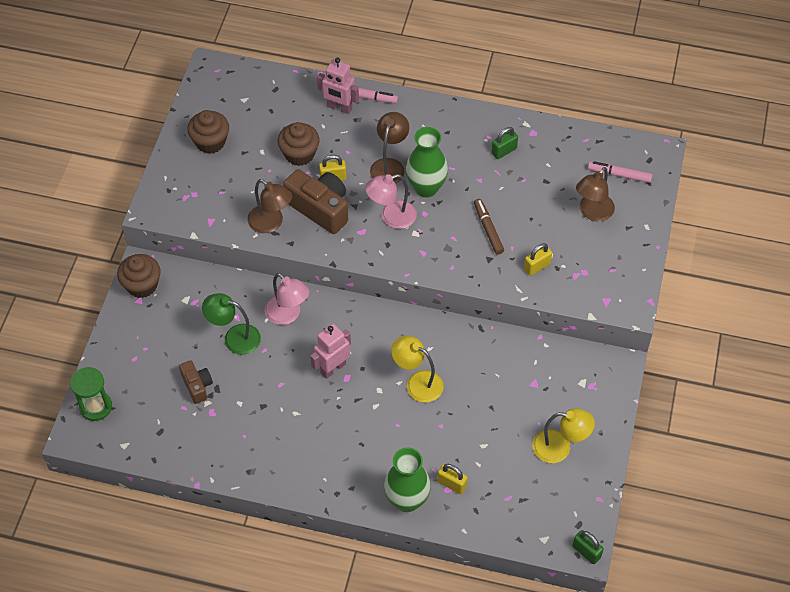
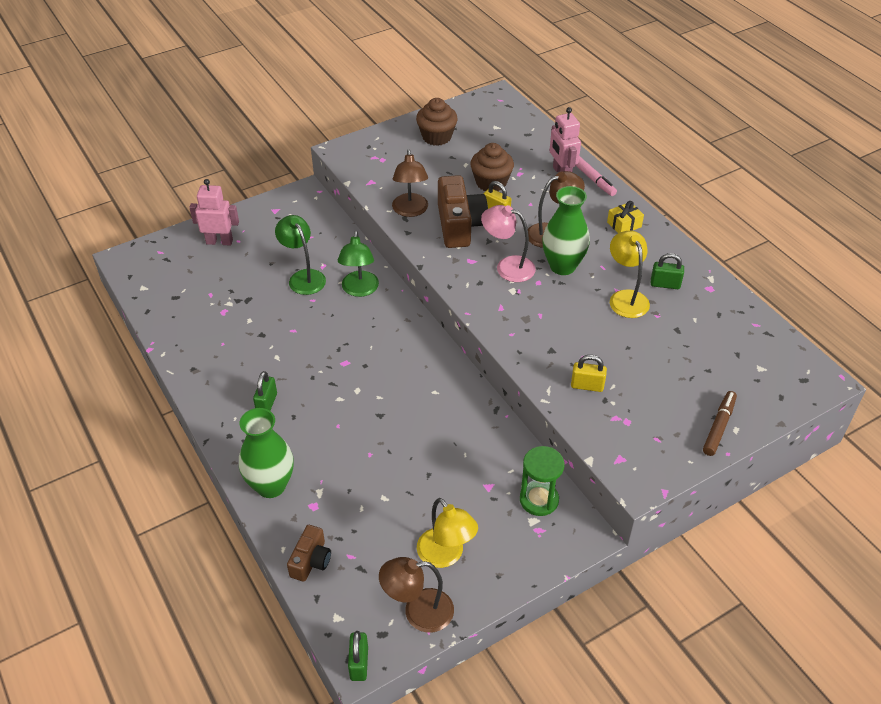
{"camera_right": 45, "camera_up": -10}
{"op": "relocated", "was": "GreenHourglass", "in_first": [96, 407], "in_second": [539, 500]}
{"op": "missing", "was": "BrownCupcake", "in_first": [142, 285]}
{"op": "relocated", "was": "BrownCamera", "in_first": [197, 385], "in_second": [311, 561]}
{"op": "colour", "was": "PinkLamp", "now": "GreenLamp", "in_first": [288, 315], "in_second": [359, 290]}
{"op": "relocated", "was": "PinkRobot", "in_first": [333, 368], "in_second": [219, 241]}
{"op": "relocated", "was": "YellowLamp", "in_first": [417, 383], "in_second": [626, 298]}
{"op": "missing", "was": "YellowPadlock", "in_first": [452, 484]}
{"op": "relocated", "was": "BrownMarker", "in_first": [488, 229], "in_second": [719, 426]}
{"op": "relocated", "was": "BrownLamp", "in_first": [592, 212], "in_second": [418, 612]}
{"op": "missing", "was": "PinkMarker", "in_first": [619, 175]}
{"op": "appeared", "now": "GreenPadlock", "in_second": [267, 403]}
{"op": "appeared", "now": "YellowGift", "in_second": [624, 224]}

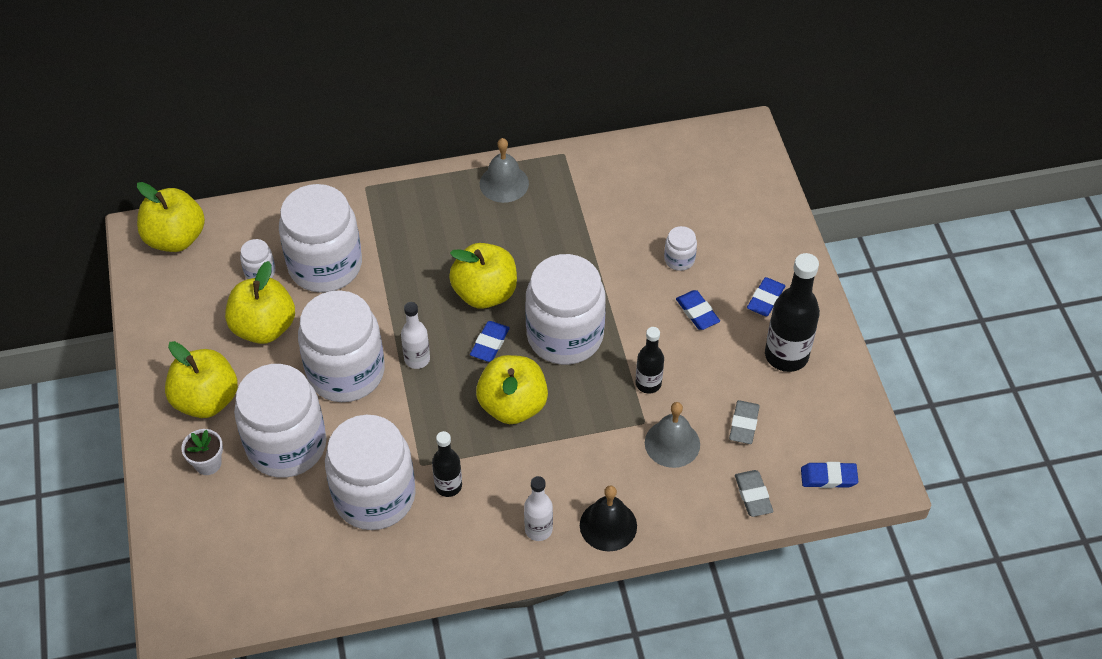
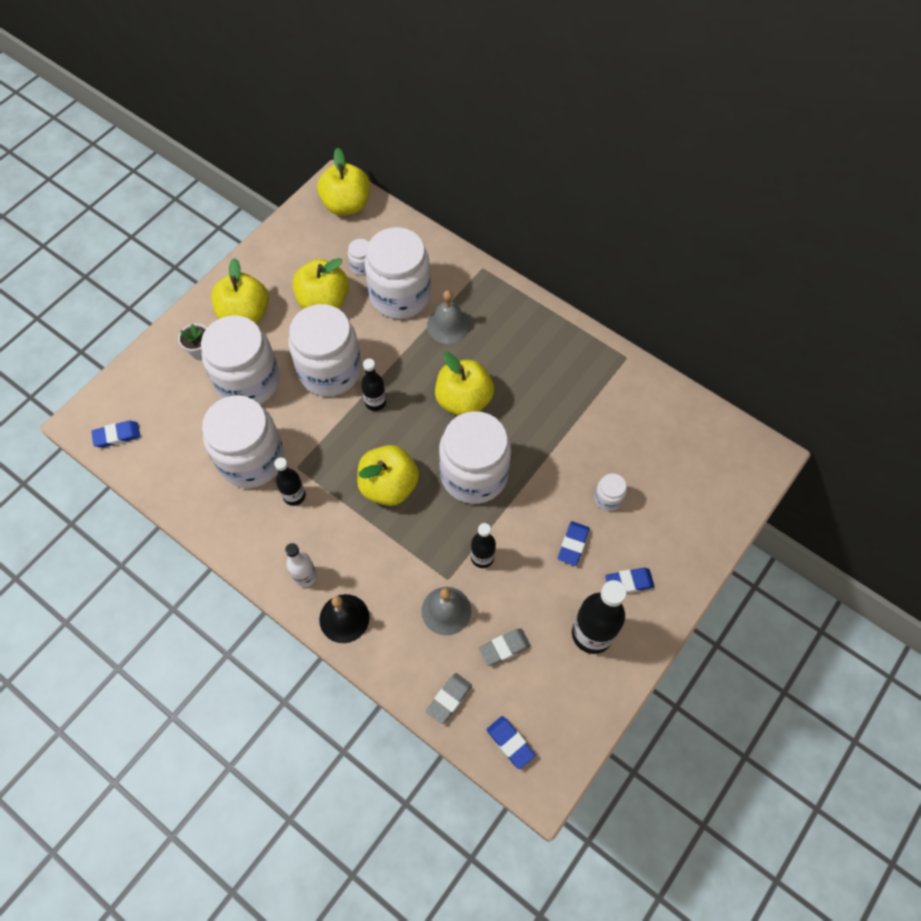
{"camera_right": 50, "camera_up": 10}
{"op": "colour", "was": "WhiteBottle", "now": "BlackBottle", "in_first": [417, 359], "in_second": [375, 402]}
{"op": "relocated", "was": "BlueEraser", "in_first": [490, 344], "in_second": [117, 436]}
{"op": "relocated", "was": "GreyBell", "in_first": [504, 183], "in_second": [448, 325]}

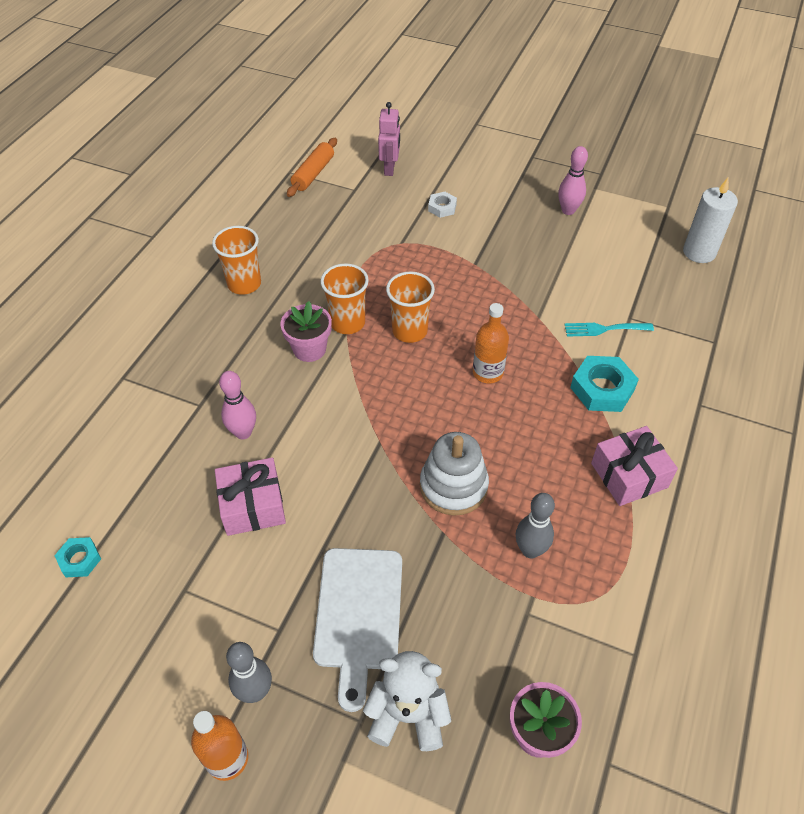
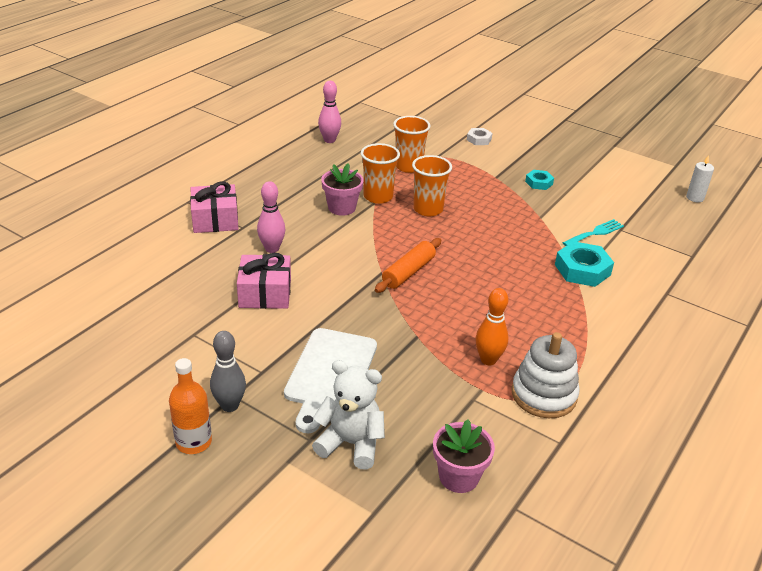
{"camera_right": 10, "camera_up": -15}
{"op": "relocated", "was": "TurquoiseNut", "in_first": [80, 560], "in_second": [539, 183]}
{"op": "relocated", "was": "OrangeCup", "in_first": [244, 284], "in_second": [408, 166]}
{"op": "relocated", "was": "OrangeRollingPin", "in_first": [313, 174], "in_second": [408, 272]}
{"op": "missing", "was": "PinkRobot", "in_first": [390, 169]}
{"op": "relocated", "was": "WhiteStackingToy", "in_first": [453, 486], "in_second": [543, 395]}
{"op": "missing", "was": "OrangeBottle", "in_first": [488, 373]}
{"op": "colour", "was": "GreyBowlingPin", "now": "OrangeBowlingPin", "in_first": [530, 550], "in_second": [488, 360]}
{"op": "relocated", "was": "PinkBowlingPin", "in_first": [568, 210], "in_second": [329, 140]}
{"op": "spun", "was": "TurquoiseFork", "in_first": [604, 329], "in_second": [595, 233], "clockwise": 135}
{"op": "relocated", "was": "PinkGift", "in_first": [629, 475], "in_second": [215, 220]}
{"op": "size", "was": "WhiteCandle", "in_first": [699, 252], "in_second": [695, 198], "ratio": 0.61}

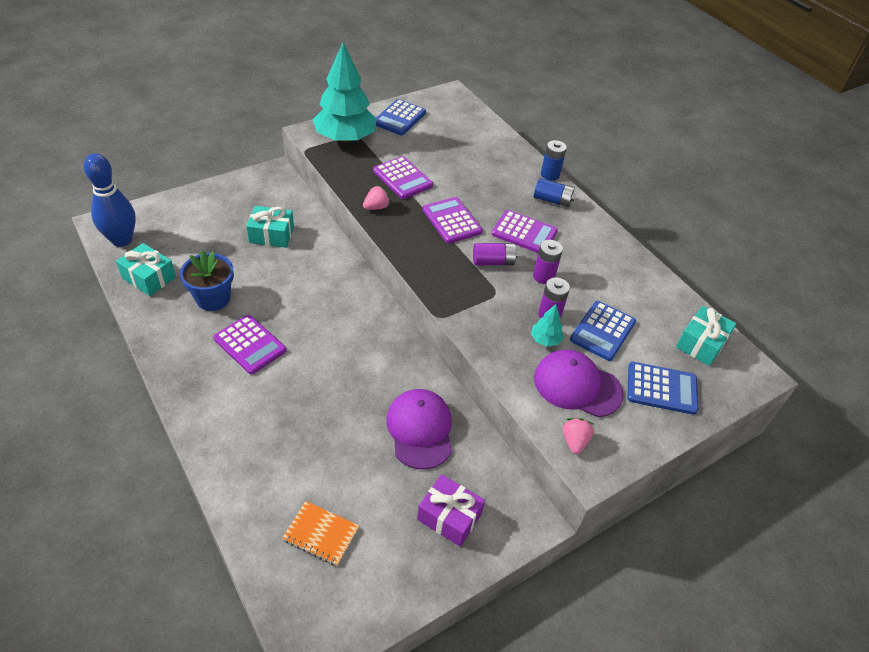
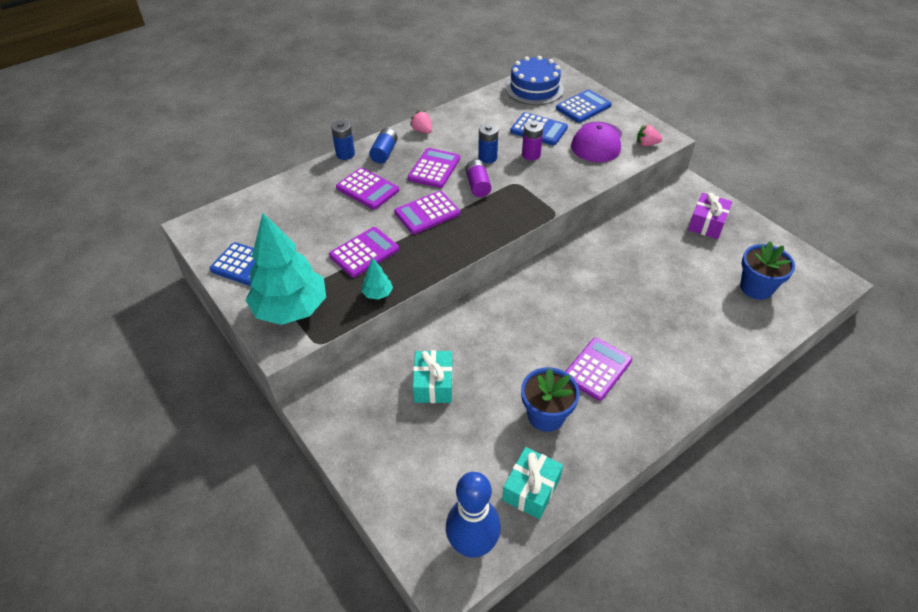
{"camera_right": -90, "camera_up": 0}
{"op": "exchanged", "was": "OrangeNotebook", "now": "BlueFlowerPot", "in_first": [321, 534], "in_second": [756, 287]}
{"op": "relocated", "was": "PinkStrawberry", "in_first": [376, 207], "in_second": [422, 131]}
{"op": "missing", "was": "PurpleCap", "in_first": [420, 430]}
{"op": "relocated", "was": "TurquoiseTree", "in_first": [545, 340], "in_second": [377, 294]}
{"op": "colour", "was": "PurpleBattery", "now": "BlueBattery", "in_first": [543, 276], "in_second": [487, 157]}
{"op": "spun", "was": "BlueCalculator", "in_first": [661, 388], "in_second": [583, 107], "clockwise": 45}
{"op": "exchanged", "was": "TurquoiseGift", "now": "BlueCake", "in_first": [701, 343], "in_second": [534, 88]}
{"op": "appeared", "now": "PurpleCalculator", "in_second": [367, 189]}

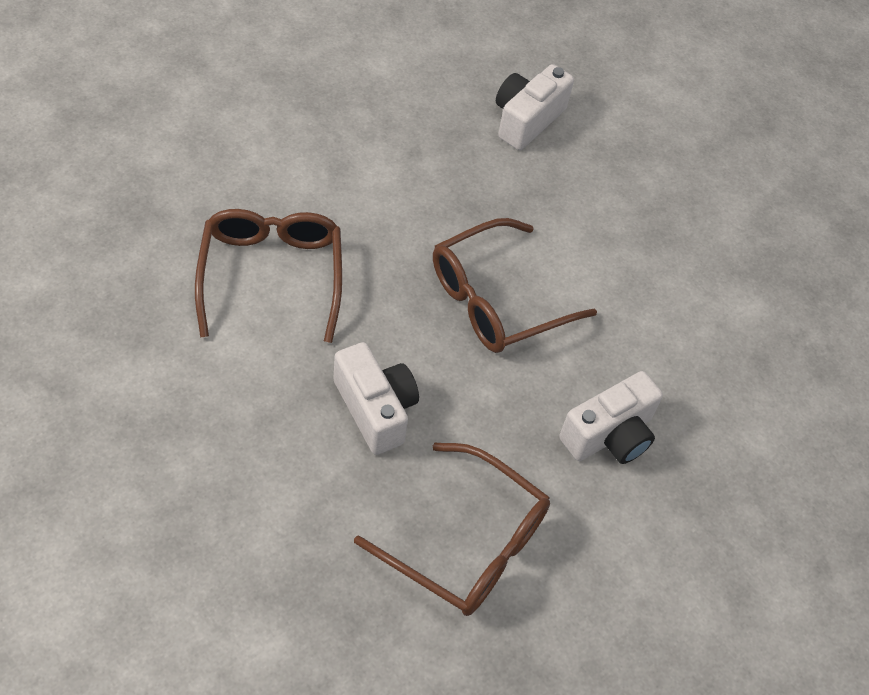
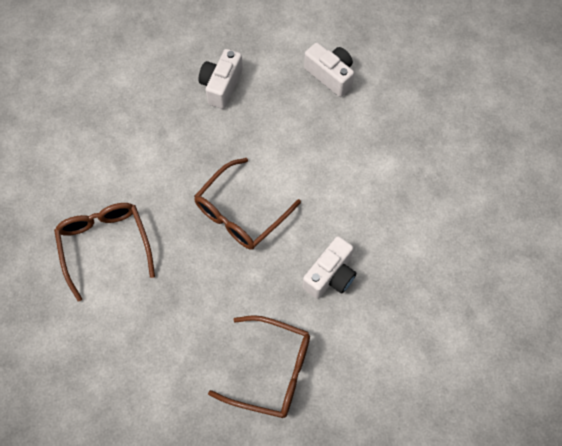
{"camera_right": -10, "camera_up": 10}
{"op": "relocated", "was": "WhiteCamera", "in_first": [375, 409], "in_second": [330, 75]}

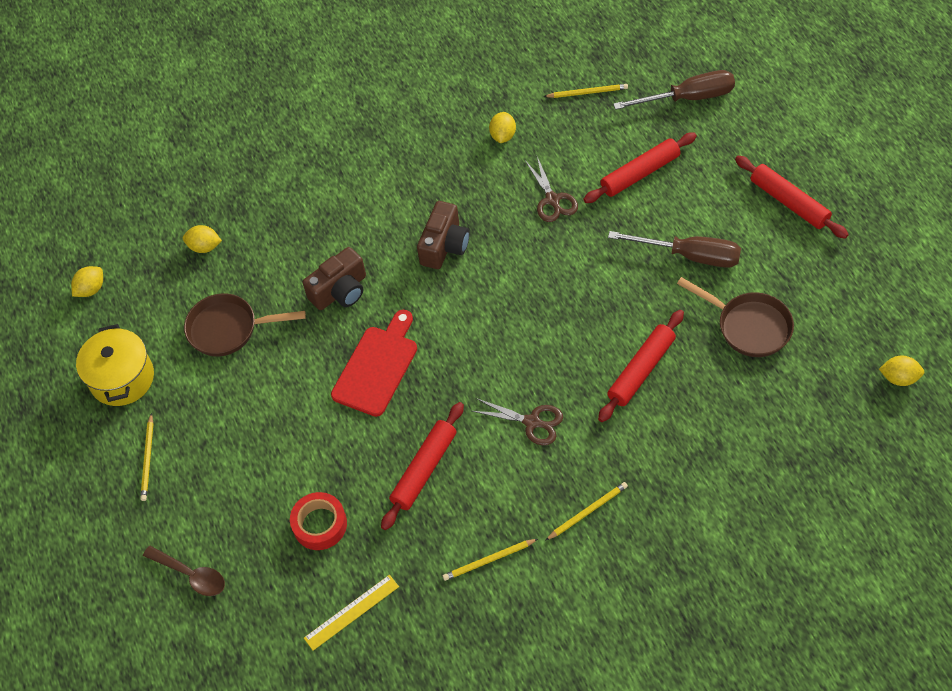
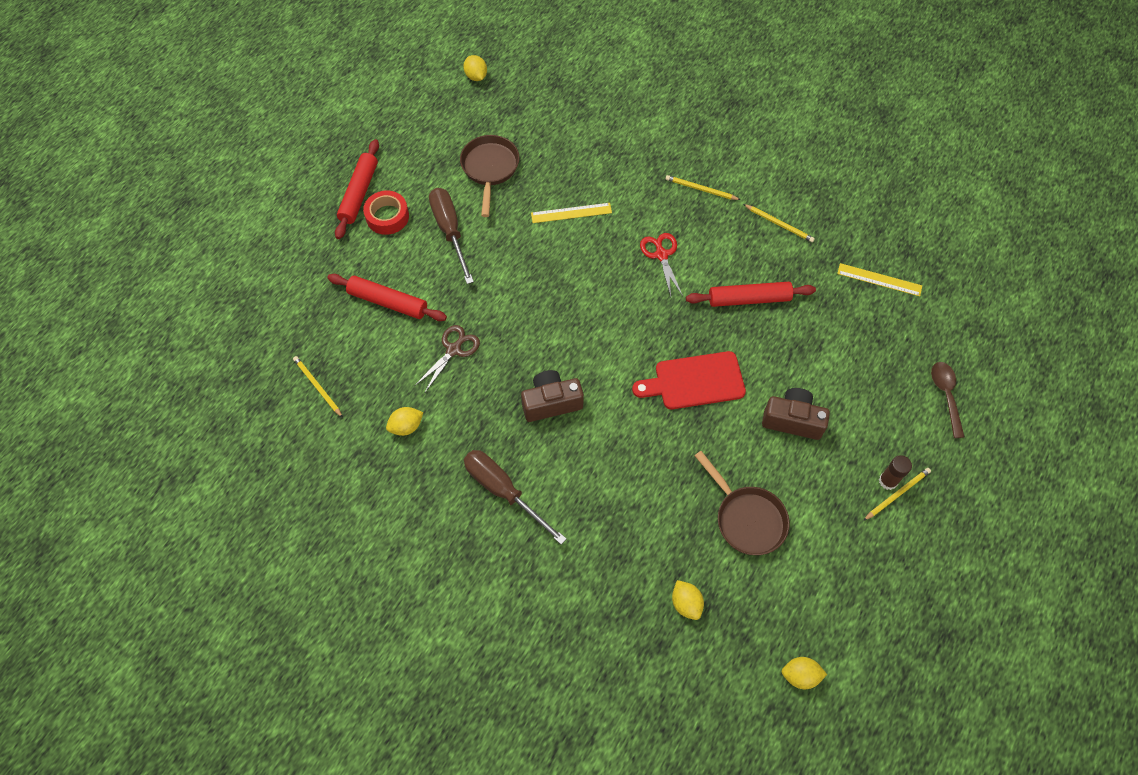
{"camera_right": -130, "camera_up": 5}
{"op": "missing", "was": "YellowPot", "in_first": [122, 378]}
{"op": "relocated", "was": "RedTape", "in_first": [320, 524], "in_second": [387, 216]}
{"op": "relocated", "was": "BrownCamera", "in_first": [340, 291], "in_second": [792, 420]}
{"op": "colour", "was": "BrownScissors", "now": "RedScissors", "in_first": [532, 422], "in_second": [661, 255]}
{"op": "exchanged", "was": "RedRollingPin", "now": "YellowRuler", "in_first": [641, 370], "in_second": [571, 213]}
{"op": "relocated", "was": "BrownScrewdriver", "in_first": [688, 98], "in_second": [503, 491]}
{"op": "appeared", "now": "BrownGlueStick", "in_second": [888, 481]}

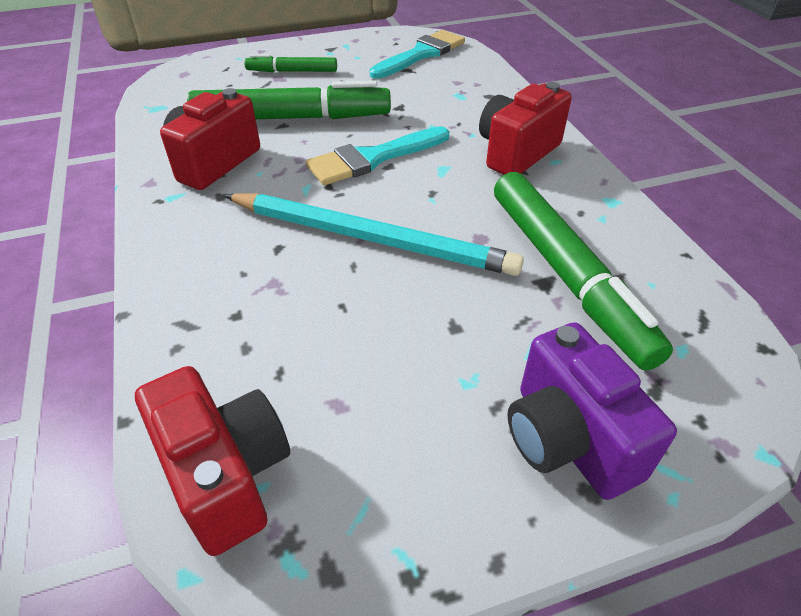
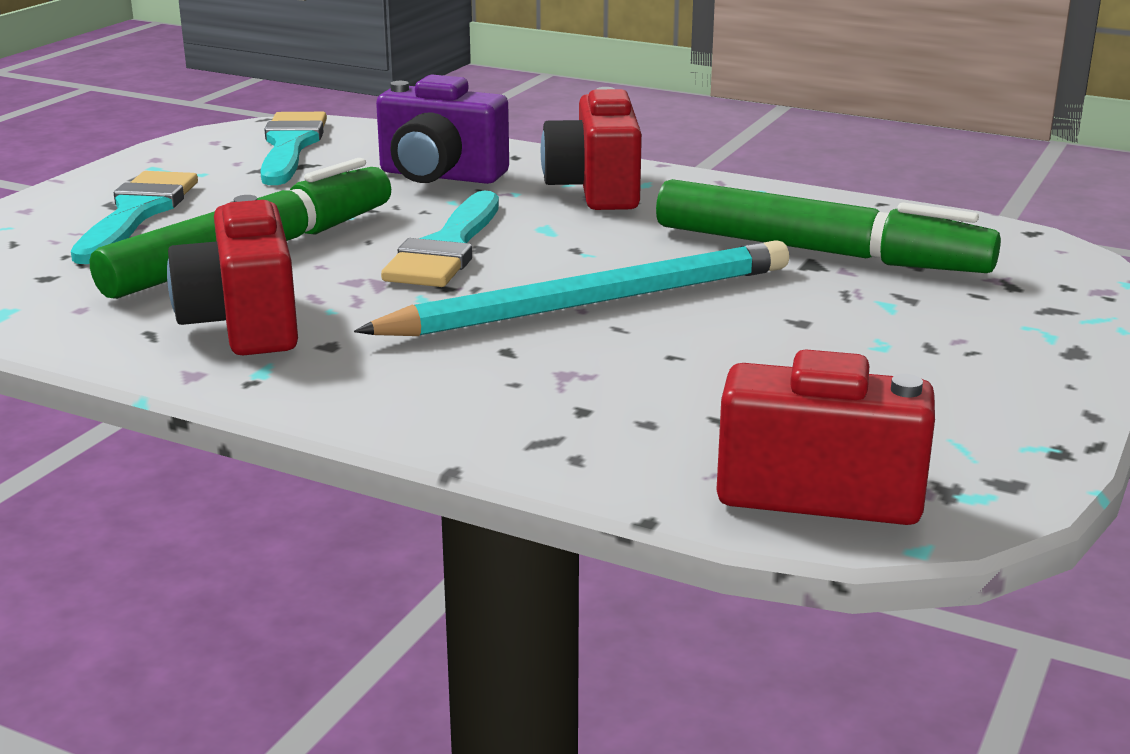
{"camera_right": -45, "camera_up": -20}
{"op": "exchanged", "was": "GreenMarker", "now": "TurquoiseBrush", "in_first": [292, 71], "in_second": [137, 213]}
{"op": "relocated", "was": "PurpleCamera", "in_first": [568, 439], "in_second": [440, 176]}

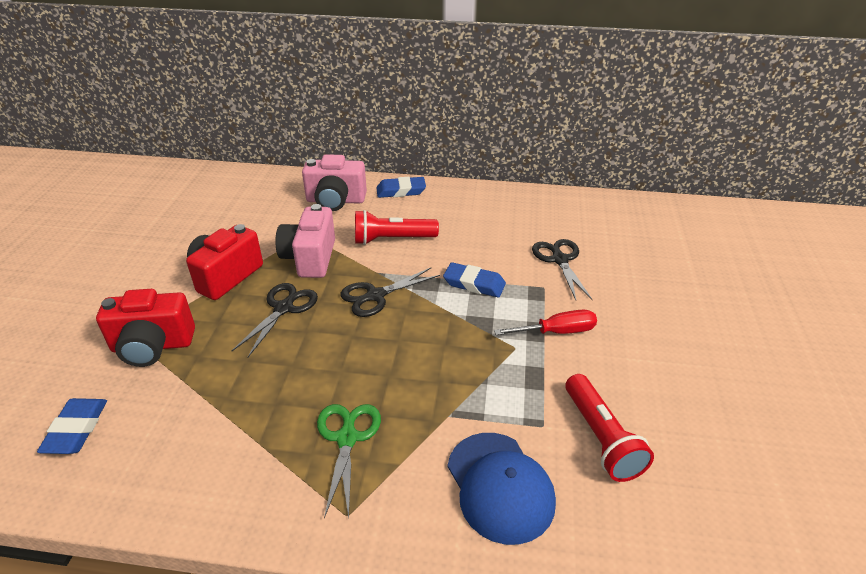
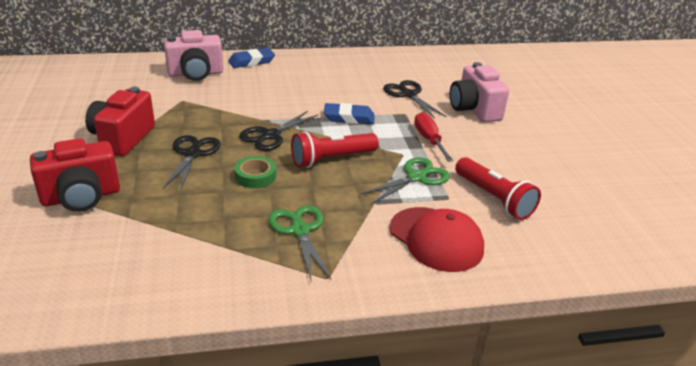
{"camera_right": -20, "camera_up": -5}
{"op": "missing", "was": "BlueEraser", "in_first": [76, 429]}
{"op": "relocated", "was": "PinkCamera", "in_first": [310, 258], "in_second": [474, 109]}
{"op": "relocated", "was": "RedFlashlight", "in_first": [392, 239], "in_second": [332, 159]}
{"op": "colour", "was": "BlueCap", "now": "RedCap", "in_first": [500, 486], "in_second": [436, 239]}
{"op": "spun", "was": "RedScrewdriver", "in_first": [556, 332], "in_second": [429, 140], "clockwise": -75}
{"op": "appeared", "now": "GreenTape", "in_second": [255, 176]}
{"op": "appeared", "now": "GreenScissors", "in_second": [417, 177]}

